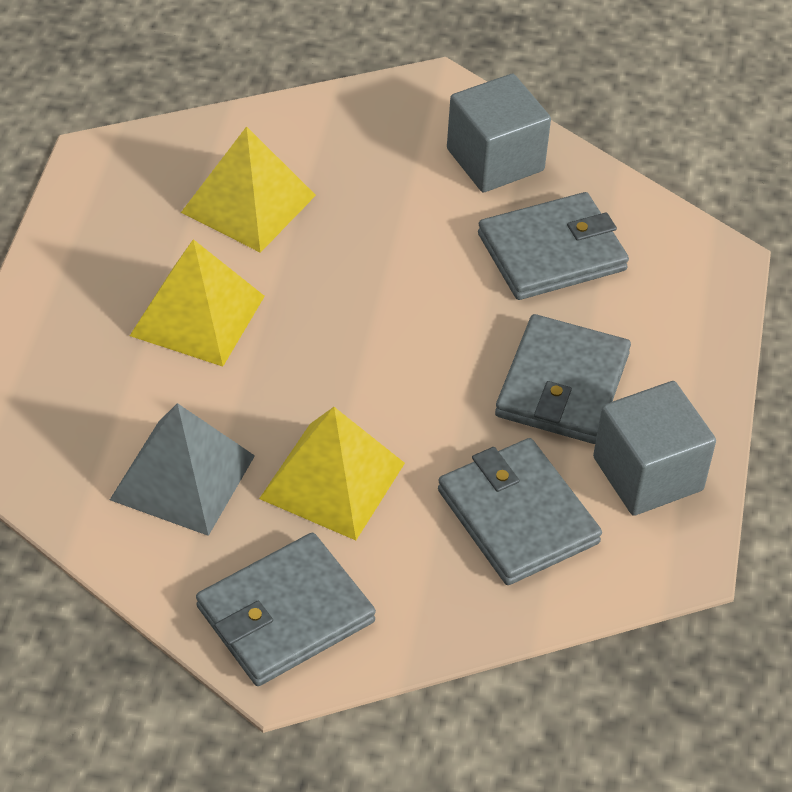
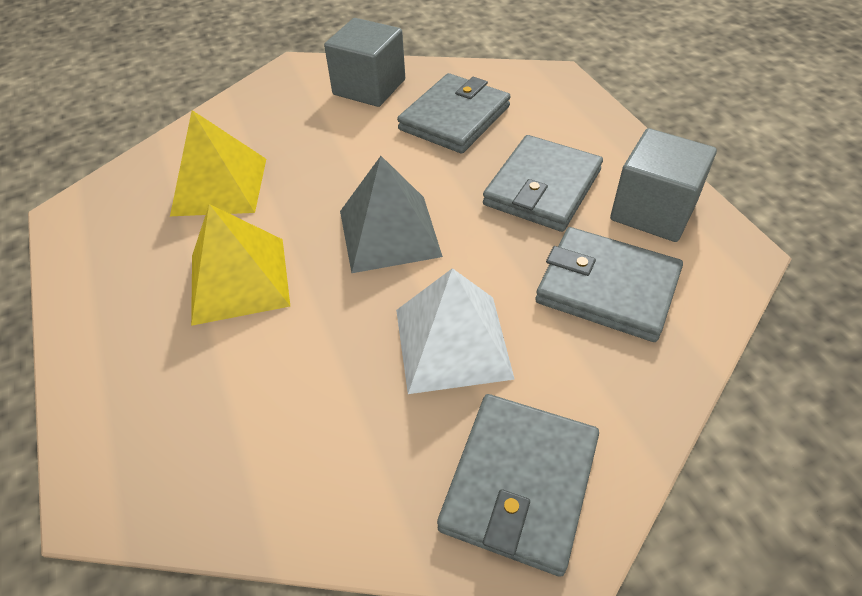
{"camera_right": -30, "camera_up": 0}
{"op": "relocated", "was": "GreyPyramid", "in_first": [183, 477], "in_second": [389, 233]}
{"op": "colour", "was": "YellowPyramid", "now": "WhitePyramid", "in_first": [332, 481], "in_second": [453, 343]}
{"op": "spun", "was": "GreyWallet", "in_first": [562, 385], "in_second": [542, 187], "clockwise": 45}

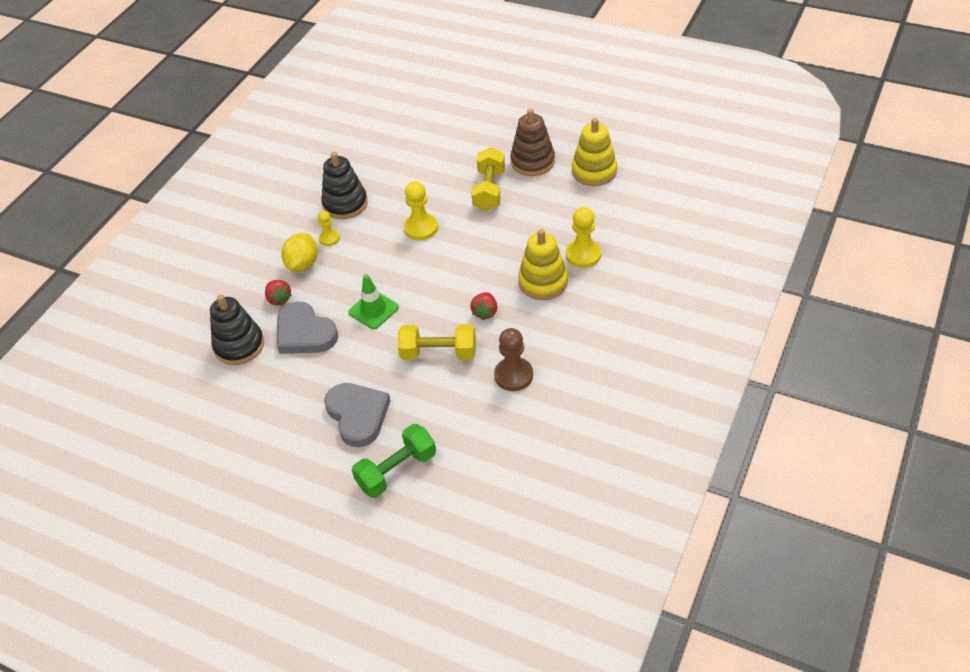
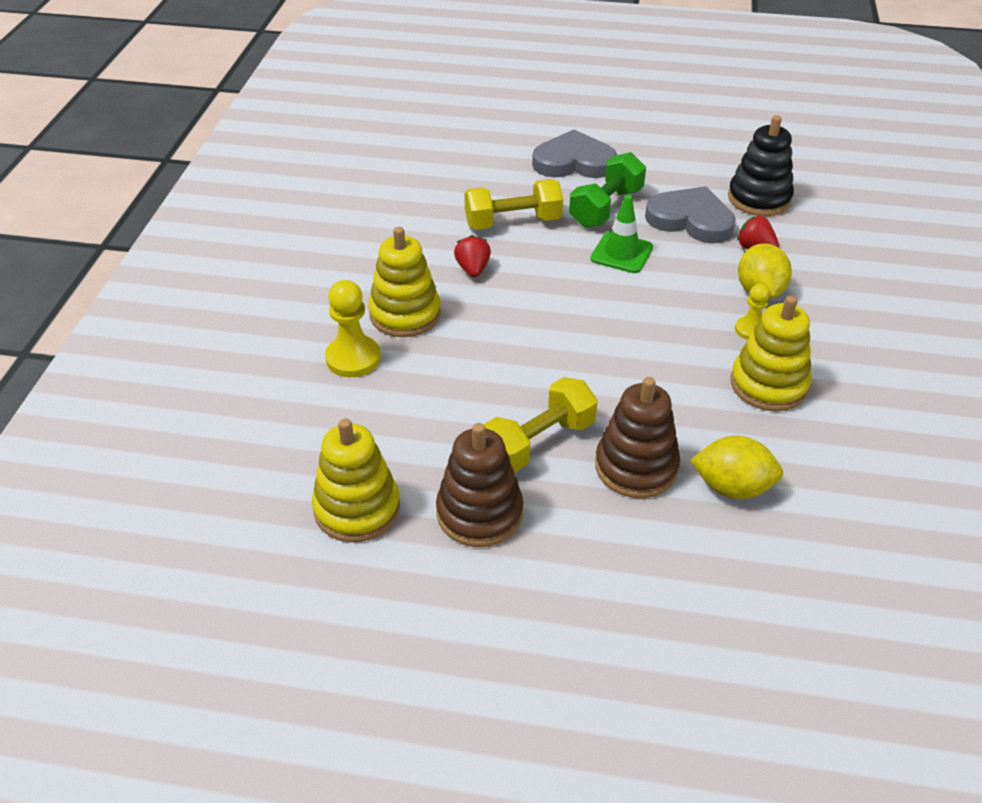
{"camera_right": 160, "camera_up": -5}
{"op": "colour", "was": "BlackStackingToy", "now": "YellowStackingToy", "in_first": [345, 204], "in_second": [768, 385]}
{"op": "spun", "was": "GreyHeart", "in_first": [358, 415], "in_second": [574, 162], "clockwise": 135}
{"op": "relocated", "was": "GreenDumbbell", "in_first": [397, 470], "in_second": [606, 207]}
{"op": "missing", "was": "YellowPawn", "in_first": [421, 228]}
{"op": "spun", "was": "YellowDumbbell", "in_first": [489, 190], "in_second": [538, 443], "clockwise": 60}
{"op": "missing", "was": "BrownPawn", "in_first": [513, 375]}
{"op": "appeared", "now": "BrownStackingToy", "in_second": [636, 467]}
{"op": "appeared", "now": "YellowLemon", "in_second": [732, 487]}

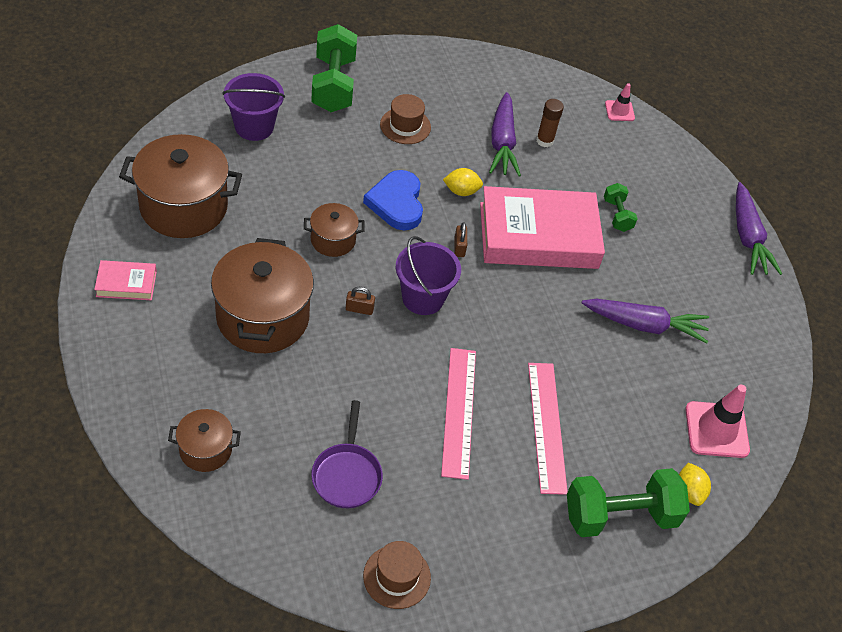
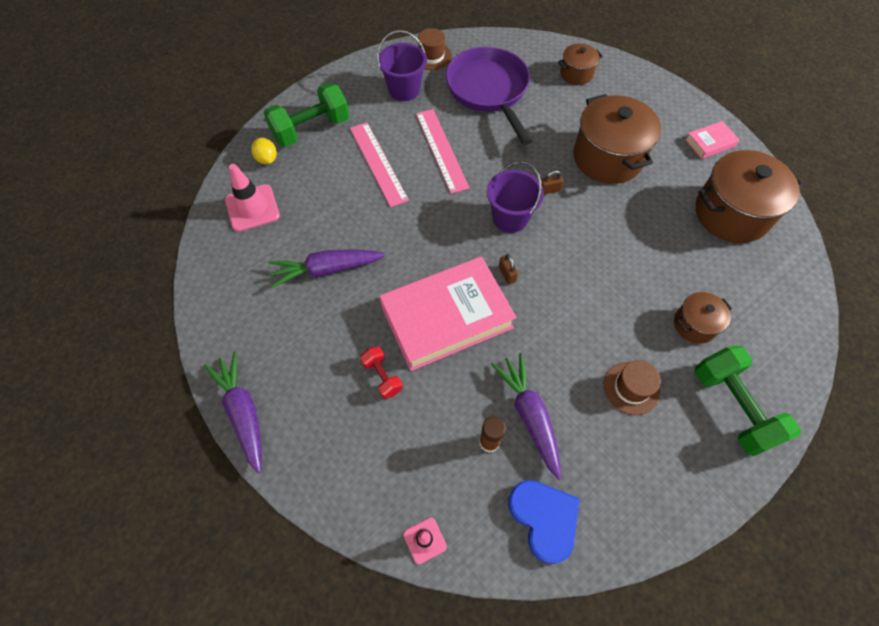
{"camera_right": 165, "camera_up": 10}
{"op": "relocated", "was": "PurpleBucket", "in_first": [254, 127], "in_second": [404, 90]}
{"op": "relocated", "was": "BrownPot", "in_first": [333, 240], "in_second": [694, 324]}
{"op": "size", "was": "PurplePan", "in_first": [347, 474], "in_second": [489, 91], "ratio": 1.81}
{"op": "relocated", "was": "BlueHeart", "in_first": [396, 203], "in_second": [544, 519]}
{"op": "missing", "was": "YellowLemon", "in_first": [461, 191]}
{"op": "colour", "was": "GreenDumbbell", "now": "RedDumbbell", "in_first": [617, 215], "in_second": [382, 376]}

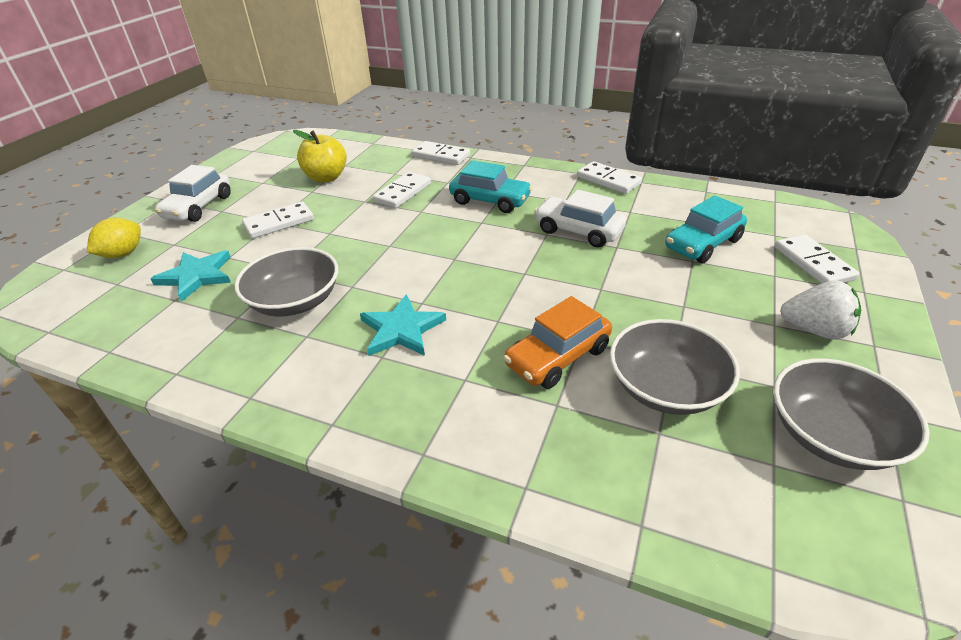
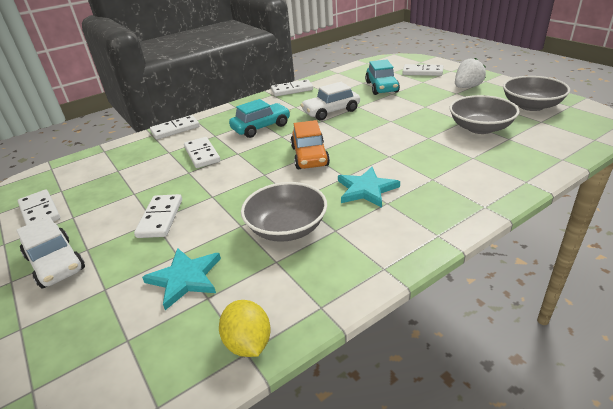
{"camera_right": -55, "camera_up": -5}
{"op": "relocated", "was": "YellowLemon", "in_first": [123, 254], "in_second": [248, 343]}
{"op": "missing", "was": "YellowApple", "in_first": [326, 178]}
{"op": "relocated", "was": "OrangeCar", "in_first": [558, 357], "in_second": [310, 156]}
{"op": "appeared", "now": "WhiteDomino", "in_second": [40, 212]}

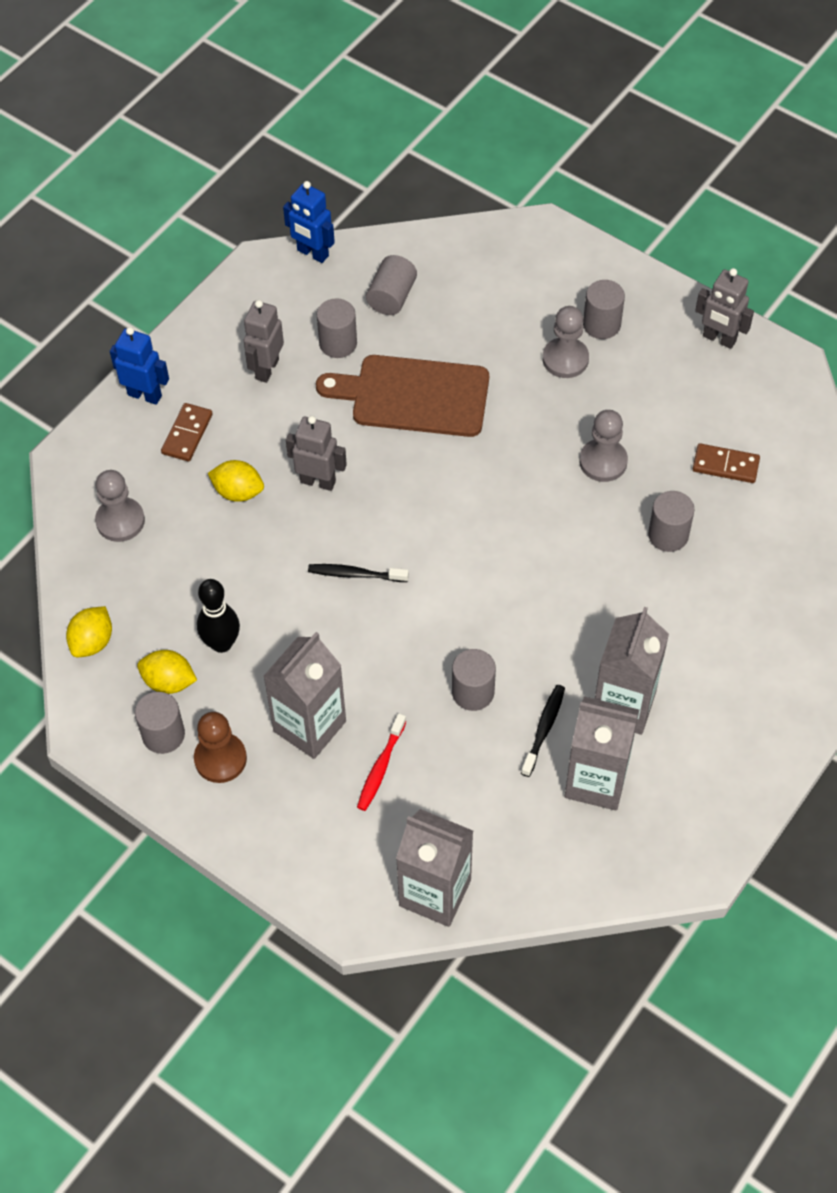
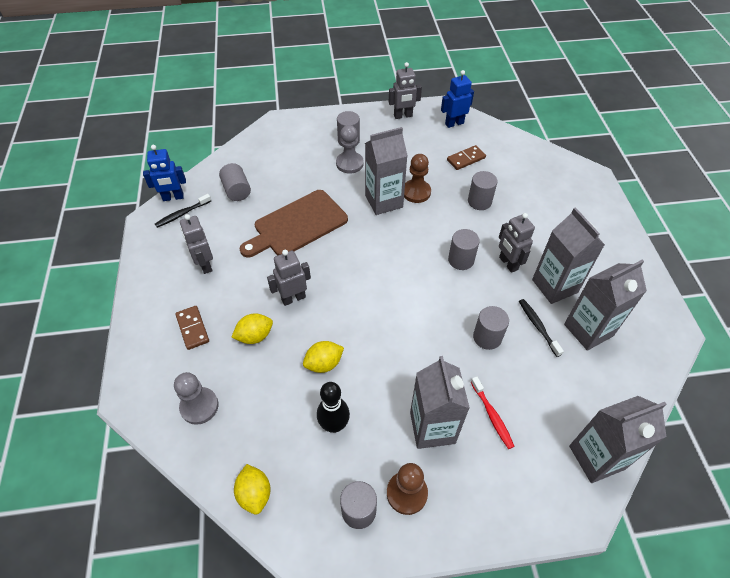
{"camera_right": -45, "camera_up": -5}
{"op": "relocated", "was": "BlueRobot", "in_first": [145, 395], "in_second": [454, 123]}
{"op": "relocated", "was": "YellowLemon", "in_first": [169, 682], "in_second": [324, 364]}
{"op": "relocated", "was": "BlackToothbrush", "in_first": [355, 574], "in_second": [182, 214]}
{"op": "relocated", "was": "GreyCylinder", "in_first": [338, 343], "in_second": [461, 260]}
{"op": "colour", "was": "GreyPawn", "now": "BrownPawn", "in_first": [603, 461], "in_second": [416, 192]}
{"op": "appeared", "now": "GreyCarton", "in_second": [383, 201]}
{"op": "appeared", "now": "GreyRobot", "in_second": [508, 263]}

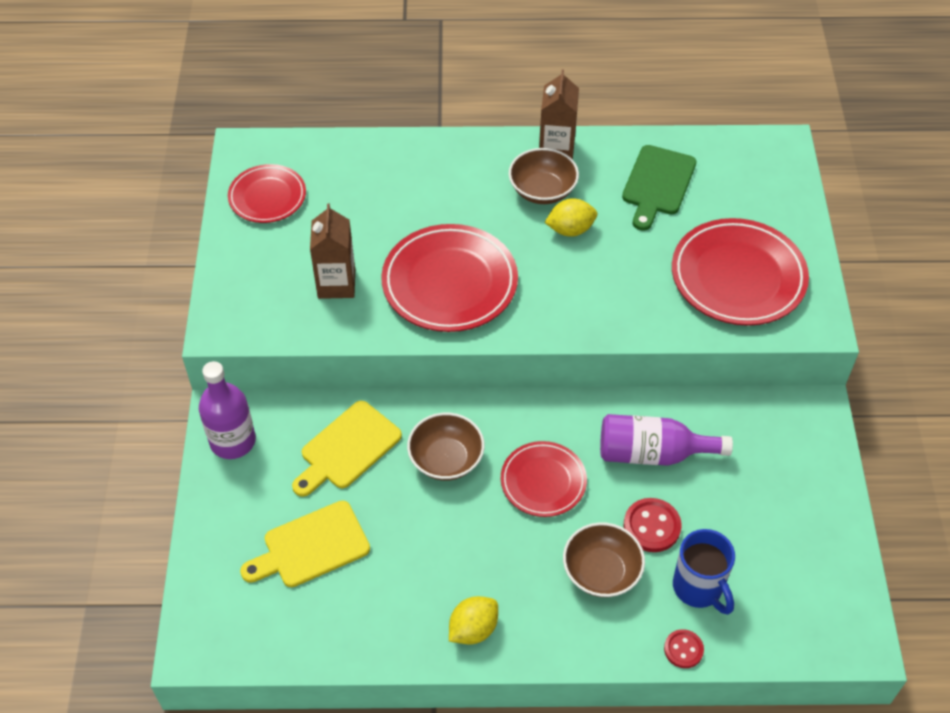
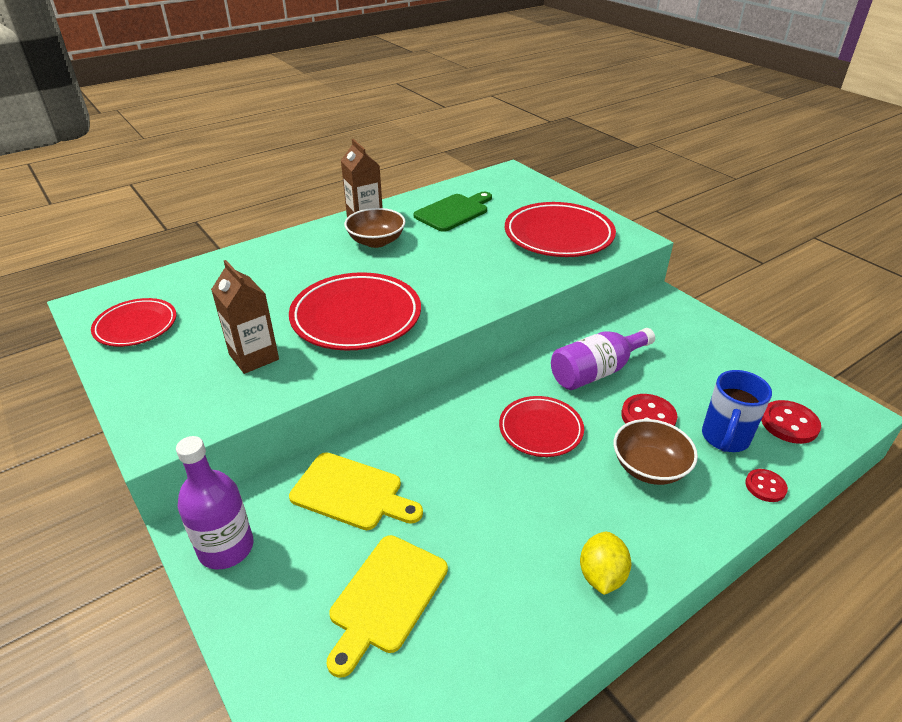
{"camera_right": -35, "camera_up": -15}
{"op": "spun", "was": "YellowCuttingBoard", "in_first": [347, 448], "in_second": [351, 493], "clockwise": -75}
{"op": "missing", "was": "BrownBowl", "in_first": [446, 459]}
{"op": "missing", "was": "YellowLemon", "in_first": [570, 229]}
{"op": "spun", "was": "GreenCuttingBoard", "in_first": [657, 184], "in_second": [453, 212], "clockwise": -120}
{"op": "spun", "was": "BlueMug", "in_first": [699, 588], "in_second": [724, 438], "clockwise": 90}
{"op": "appeared", "now": "RedButton", "in_second": [789, 423]}

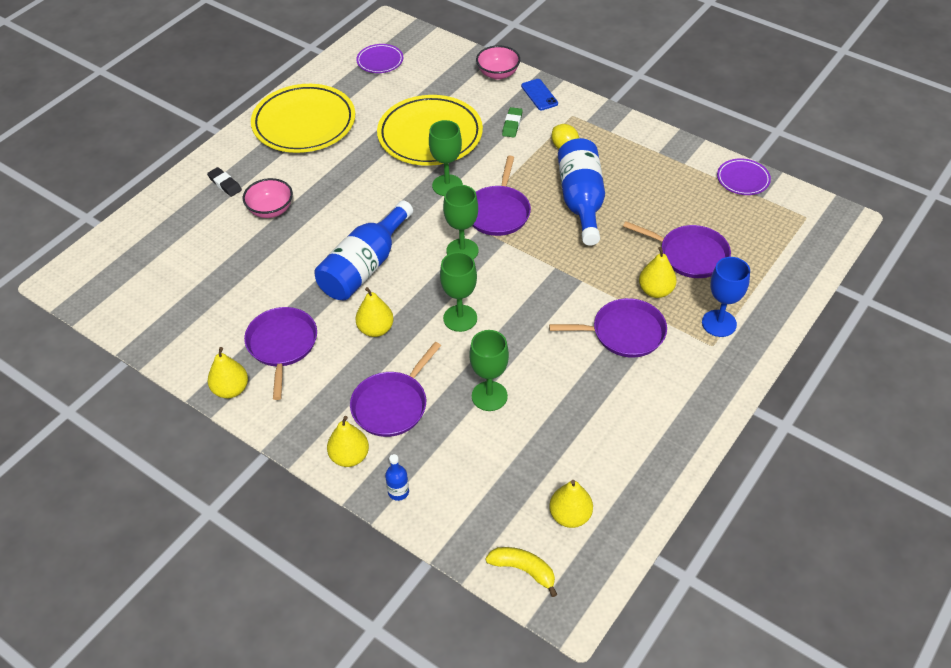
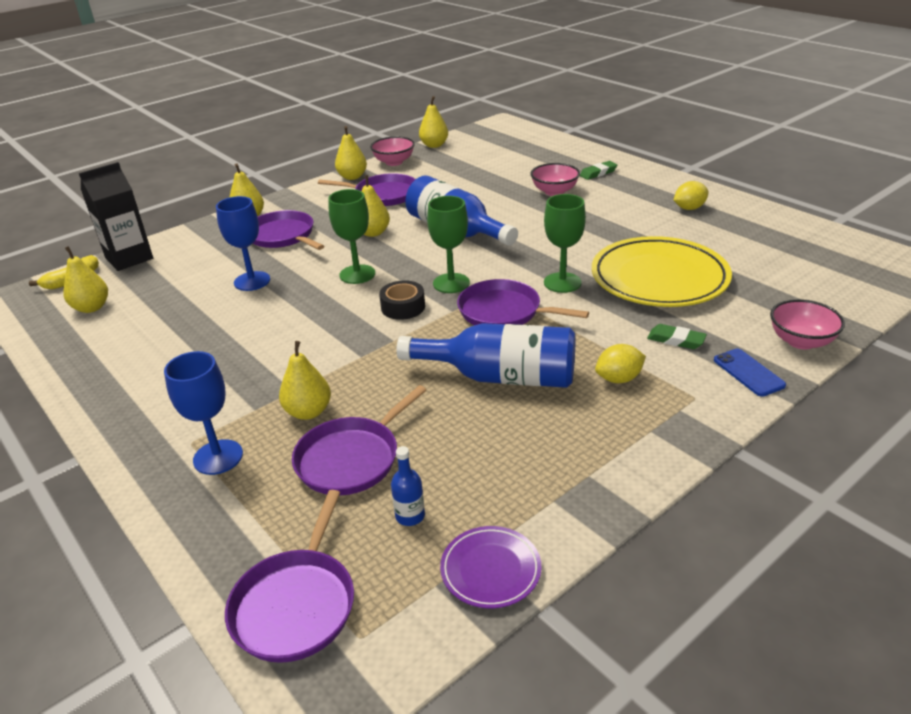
{"camera_right": 105, "camera_up": -15}
{"op": "colour", "was": "BlackEraser", "now": "GreenEraser", "in_first": [225, 184], "in_second": [598, 173]}
{"op": "exchanged", "was": "YellowPlate", "now": "YellowLemon", "in_first": [304, 123], "in_second": [689, 208]}
{"op": "missing", "was": "PurplePlate", "in_first": [380, 61]}
{"op": "relocated", "was": "BlueBottle", "in_first": [398, 492], "in_second": [410, 516]}
{"op": "colour", "was": "GreenGoblet", "now": "BlueGoblet", "in_first": [489, 396], "in_second": [252, 281]}
{"op": "spun", "was": "BluePhone", "in_first": [539, 95], "in_second": [748, 373], "clockwise": 75}
{"op": "relocated", "was": "PurplePan", "in_first": [624, 332], "in_second": [296, 604]}
{"op": "appeared", "now": "BlackCarton", "in_second": [129, 258]}
{"op": "appeared", "now": "PinkBowl", "in_second": [394, 162]}
{"op": "appeared", "now": "BlackTape", "in_second": [403, 307]}
{"op": "appeared", "now": "YellowPear", "in_second": [434, 145]}

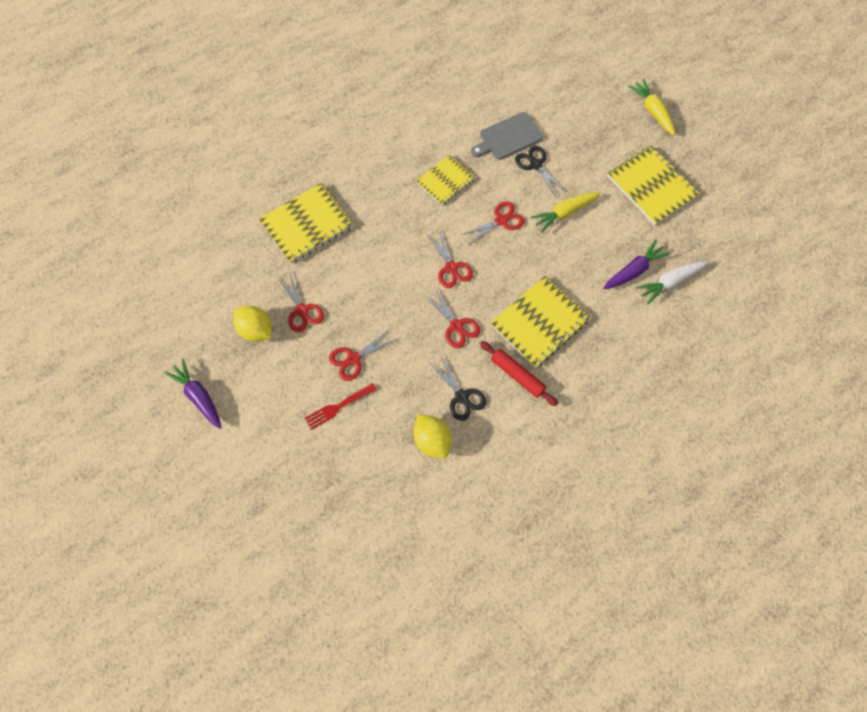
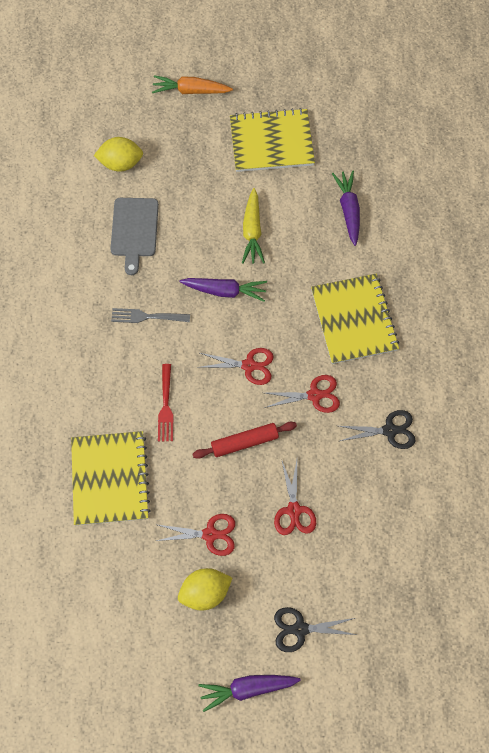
{"camera_right": -60, "camera_up": 0}
{"op": "relocated", "was": "RedFork", "in_first": [338, 407], "in_second": [166, 406]}
{"op": "relocated", "was": "YellowLemon", "in_first": [432, 440], "in_second": [121, 163]}
{"op": "exchanged", "was": "YellowNotebook", "now": "GreyFork", "in_first": [445, 181], "in_second": [146, 316]}
{"op": "exchanged", "was": "RedScissors", "now": "PurpleCarrot", "in_first": [501, 220], "in_second": [225, 291]}
{"op": "relocated", "was": "RedRollingPin", "in_first": [517, 375], "in_second": [244, 442]}
{"op": "relocated", "was": "BlackScissors", "in_first": [535, 165], "in_second": [300, 629]}
{"op": "colour", "was": "YellowCarrot", "now": "OrangeCarrot", "in_first": [652, 111], "in_second": [191, 91]}
{"op": "missing", "was": "WhiteCarrot", "in_first": [669, 282]}

